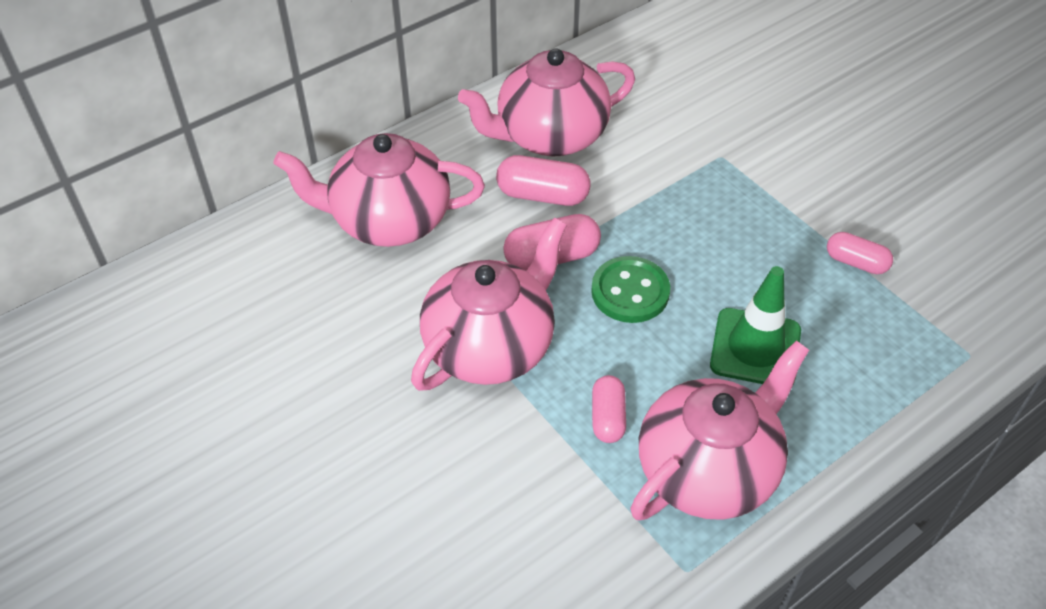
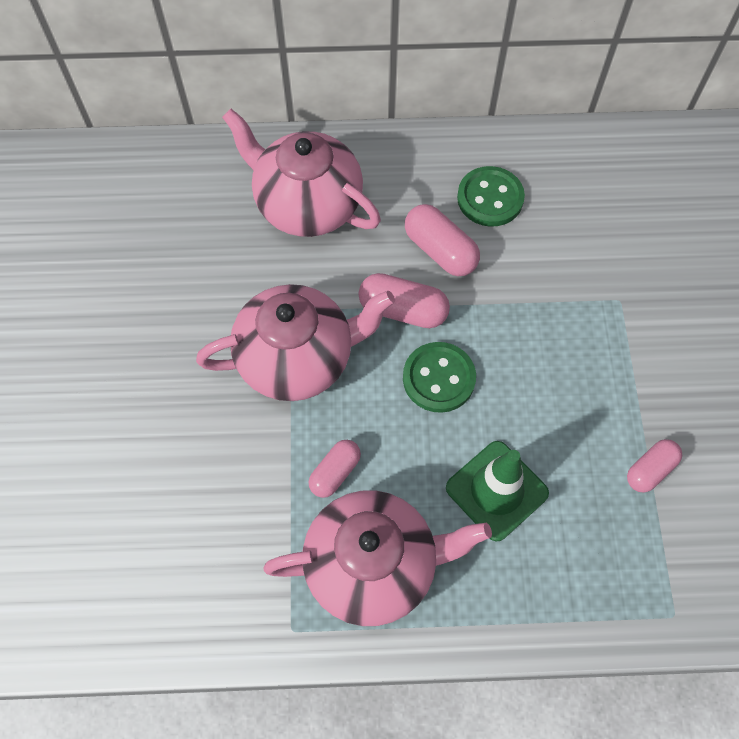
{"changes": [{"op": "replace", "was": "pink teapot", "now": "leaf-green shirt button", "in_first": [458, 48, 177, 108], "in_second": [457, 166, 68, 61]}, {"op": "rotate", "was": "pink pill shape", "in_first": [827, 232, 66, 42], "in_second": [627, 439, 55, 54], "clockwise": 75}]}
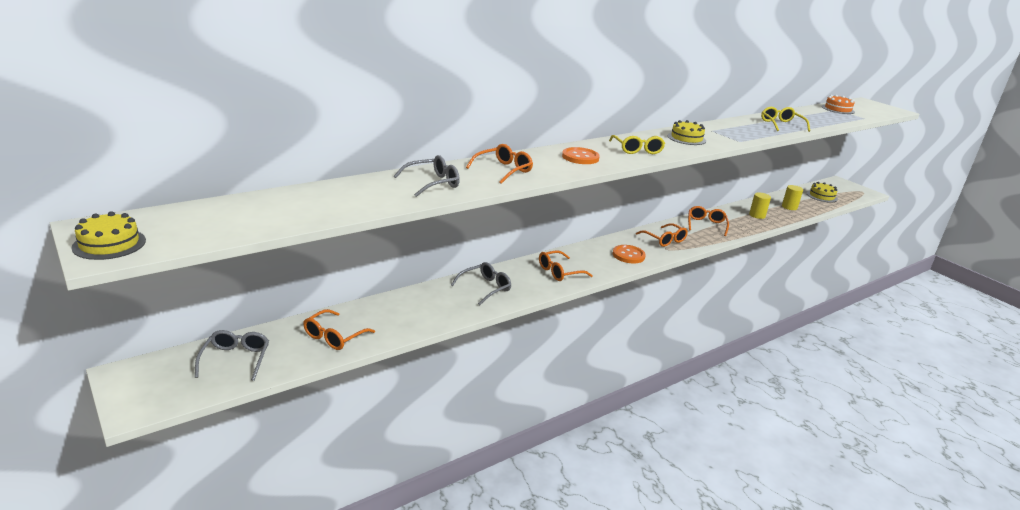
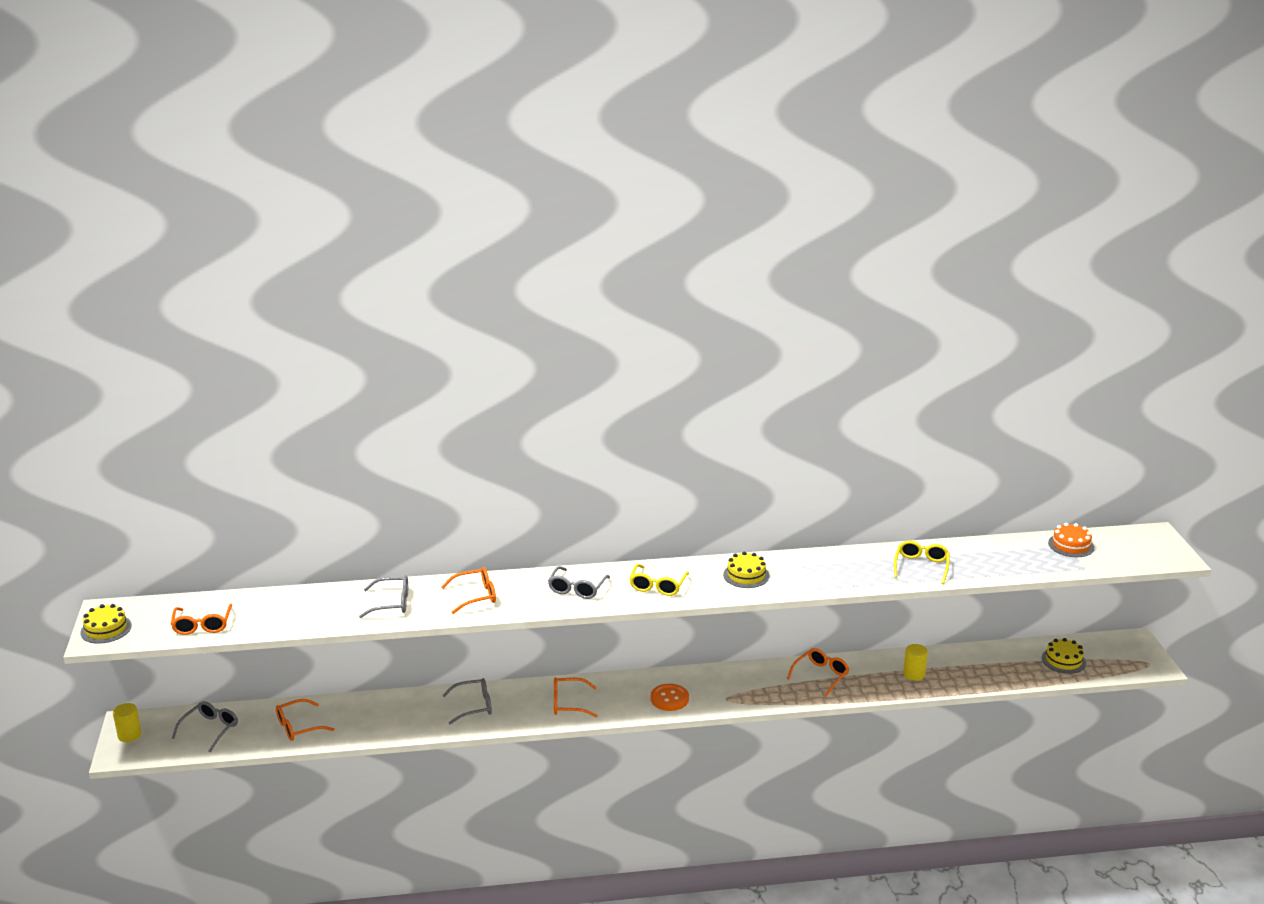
{"changes": [{"op": "replace", "was": "orange-coloured shirt button", "now": "gray glasses", "in_first": [562, 147, 38, 17], "in_second": [548, 566, 62, 33]}, {"op": "move", "was": "golden solid cylinder", "in_first": [782, 185, 21, 25], "in_second": [113, 703, 29, 39]}, {"op": "move", "was": "orange-coloured glasses", "in_first": [636, 223, 52, 24], "in_second": [171, 604, 61, 31]}]}
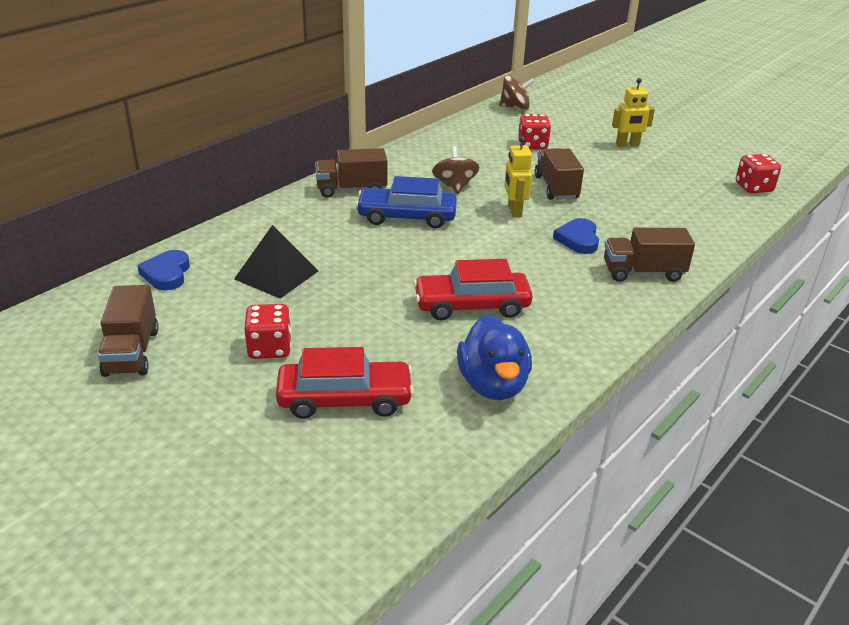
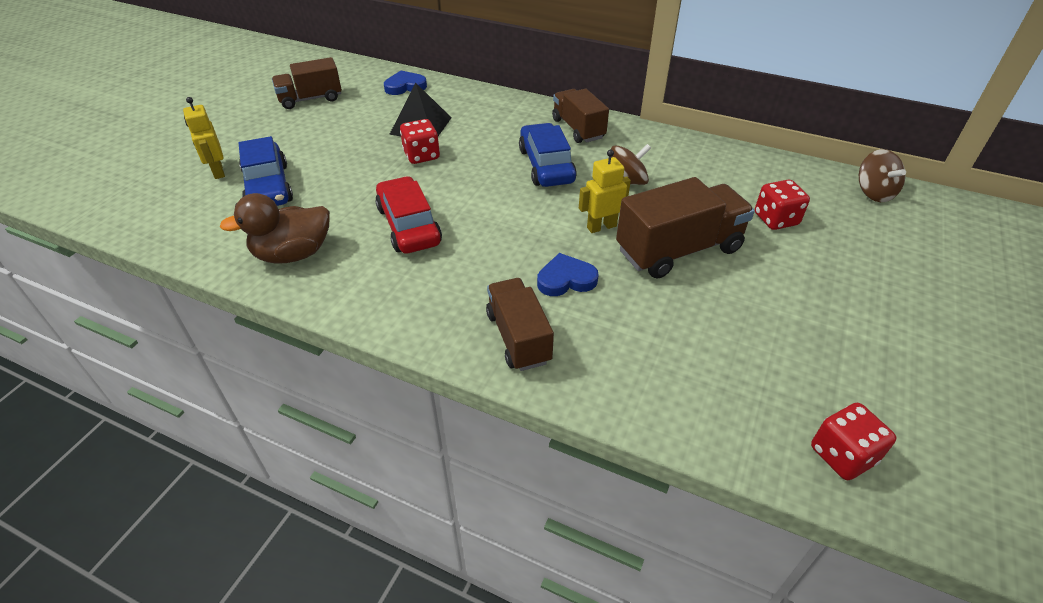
{"changes": [{"op": "move", "was": "golden toy robot", "in_first": [612, 78, 43, 69], "in_second": [183, 97, 42, 82]}, {"op": "resize", "was": "brown lorry", "in_first": [534, 148, 50, 52], "in_second": [616, 177, 139, 101], "ratio": 1.5}, {"op": "move", "was": "scarlet die", "in_first": [244, 304, 48, 55], "in_second": [400, 119, 40, 45]}, {"op": "recolor", "was": "royal blue toy duck", "now": "brown toy duck", "in_first": [457, 315, 75, 85], "in_second": [219, 193, 111, 71]}, {"op": "recolor", "was": "scarlet car", "now": "royal blue car", "in_first": [276, 347, 138, 72], "in_second": [239, 136, 54, 70]}]}
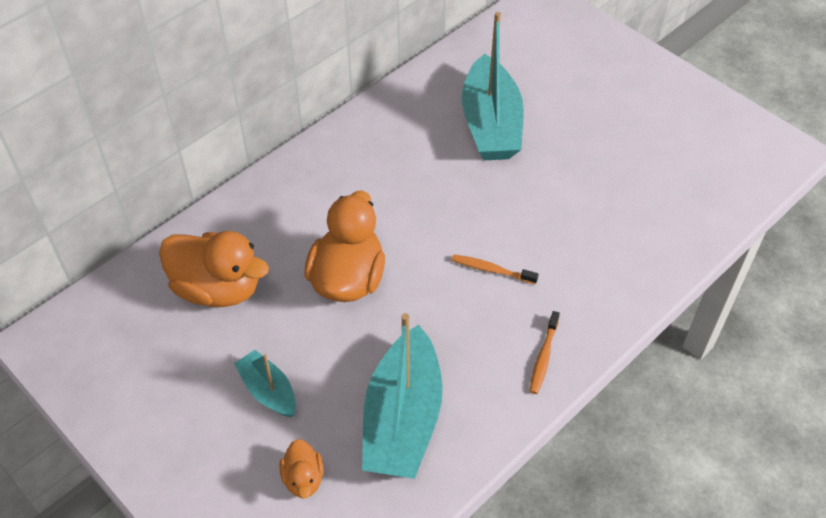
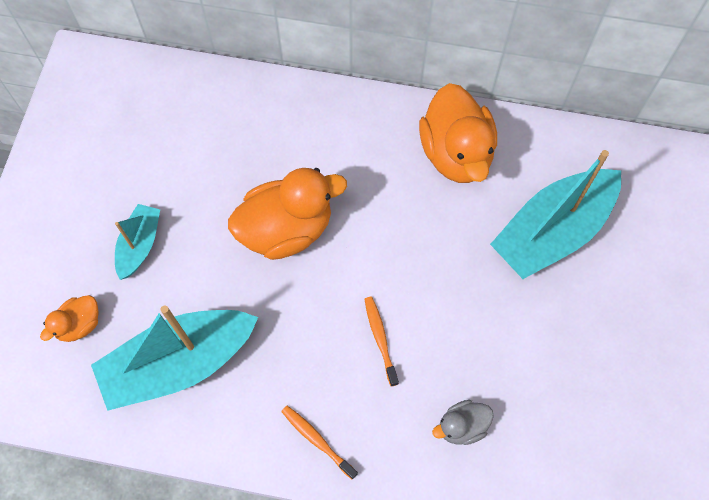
{"changes": [{"op": "move", "was": "orange-coloured toy duck", "in_first": [159, 231, 110, 76], "in_second": [419, 83, 78, 100]}, {"op": "rotate", "was": "orange-coloured tooth brush", "in_first": [530, 311, 30, 83], "in_second": [281, 406, 77, 73], "clockwise": 60}, {"op": "insert", "now": "gray toy duck", "in_second": [432, 400, 62, 45]}]}
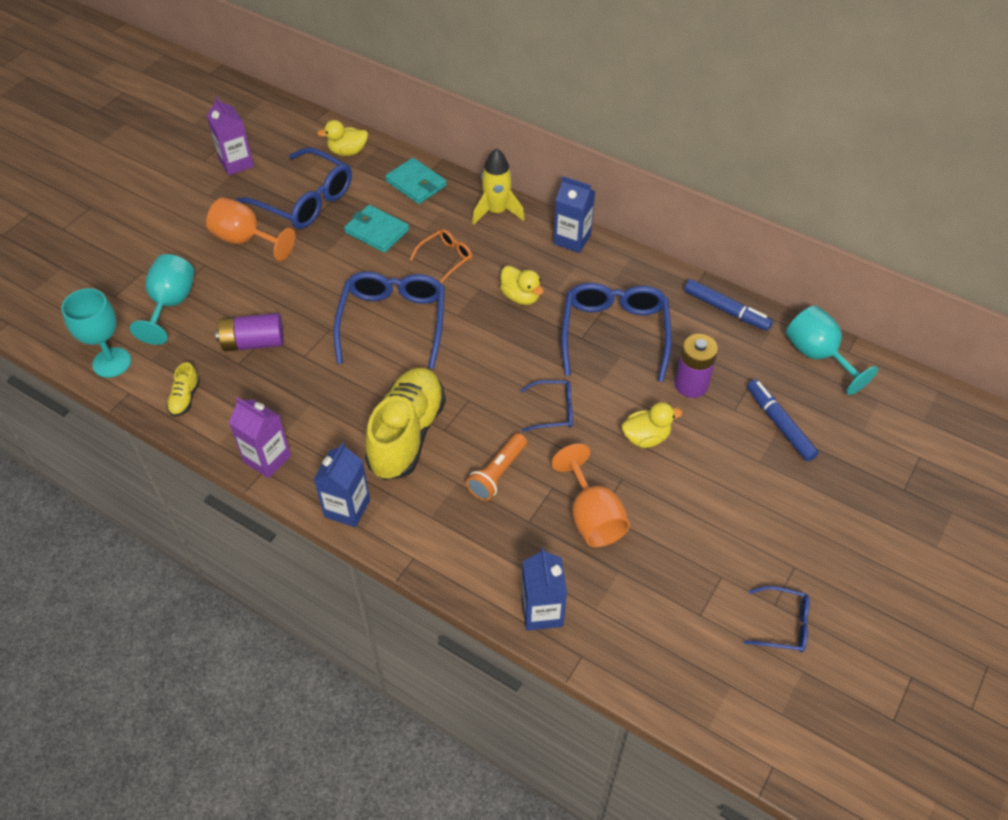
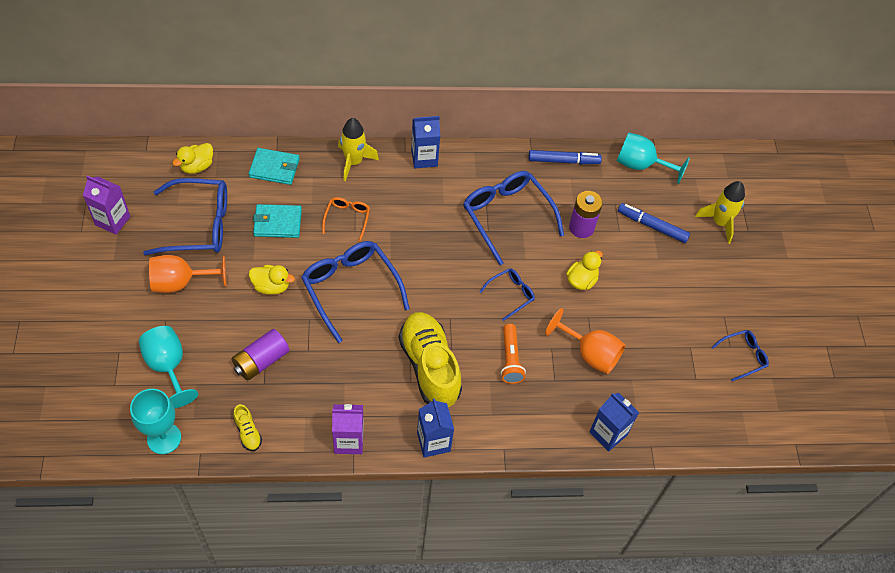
{"changes": [{"op": "move", "was": "golden toy duck", "in_first": [500, 266, 44, 39], "in_second": [249, 265, 46, 30]}, {"op": "insert", "now": "golden spaceship", "in_second": [695, 181, 50, 63]}]}
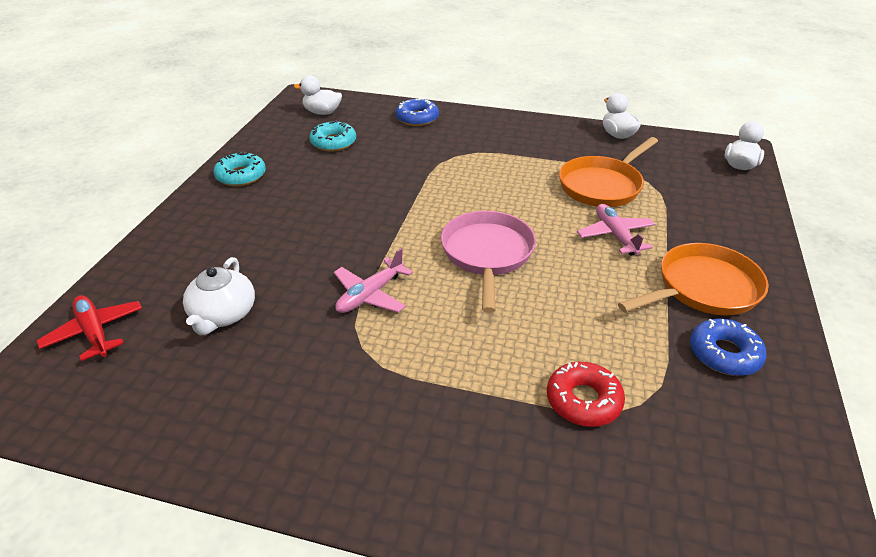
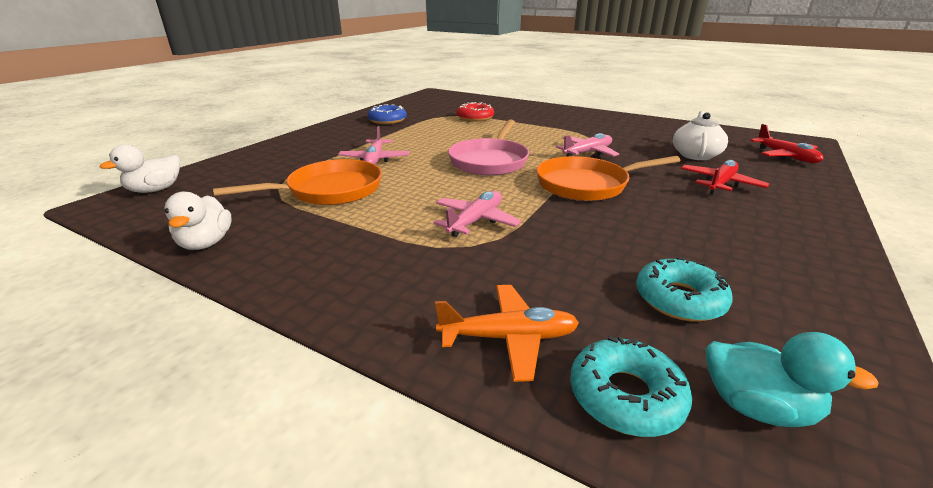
{"changes": [{"op": "recolor", "was": "pure white toy duck", "now": "aqua toy duck", "in_first": [294, 75, 48, 40], "in_second": [706, 332, 173, 95]}, {"op": "replace", "was": "royal blue doughnut", "now": "orange-coloured aeroplane", "in_first": [396, 98, 43, 28], "in_second": [435, 285, 144, 97]}, {"op": "move", "was": "aqua doughnut", "in_first": [213, 152, 53, 34], "in_second": [570, 336, 122, 101]}, {"op": "move", "was": "orange-coloured pan", "in_first": [618, 243, 151, 72], "in_second": [536, 156, 144, 45]}, {"op": "insert", "now": "scarlet aeroplane", "in_second": [681, 160, 88, 34]}, {"op": "insert", "now": "pink aeroplane", "in_second": [433, 191, 88, 46]}]}
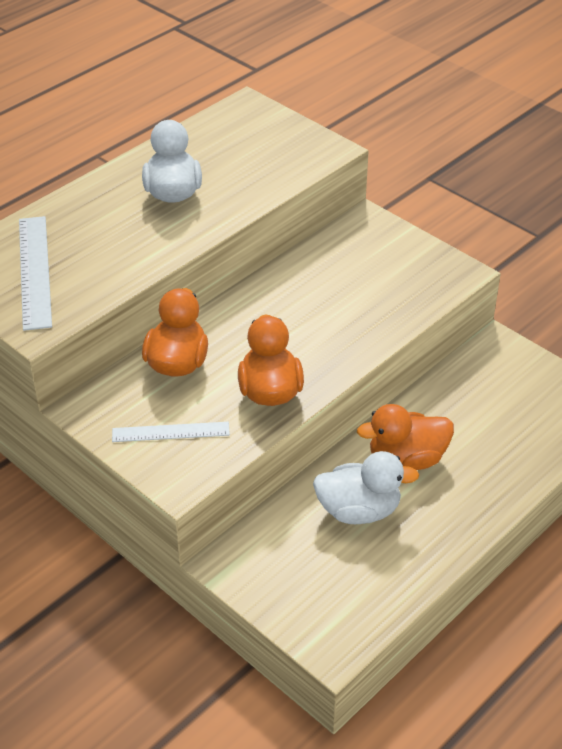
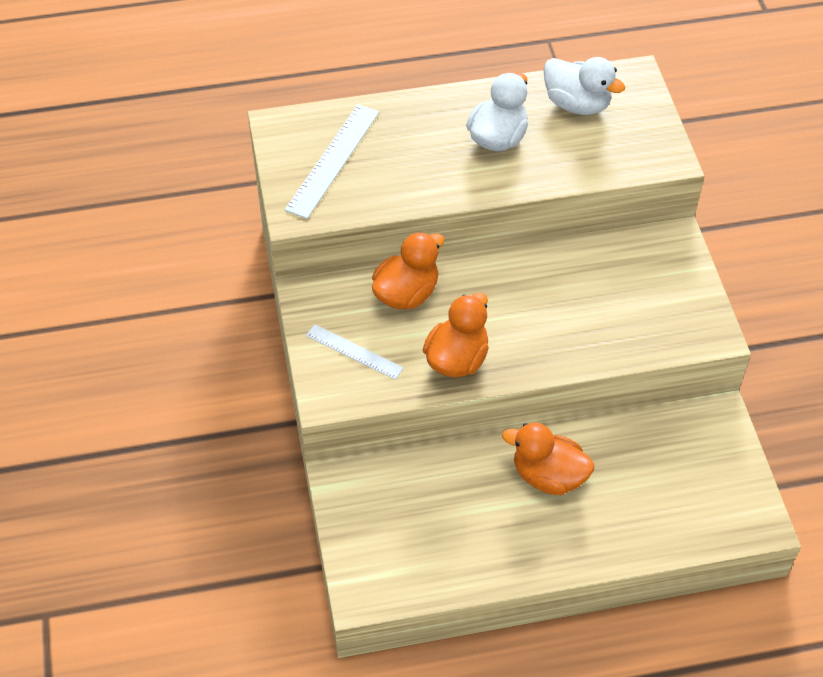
{"changes": [{"op": "move", "was": "pure white toy duck", "in_first": [313, 451, 106, 73], "in_second": [543, 57, 82, 58]}]}
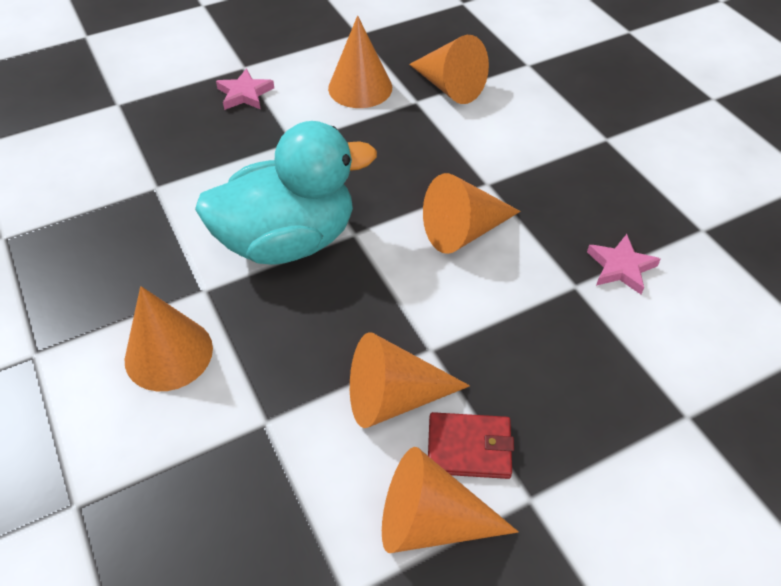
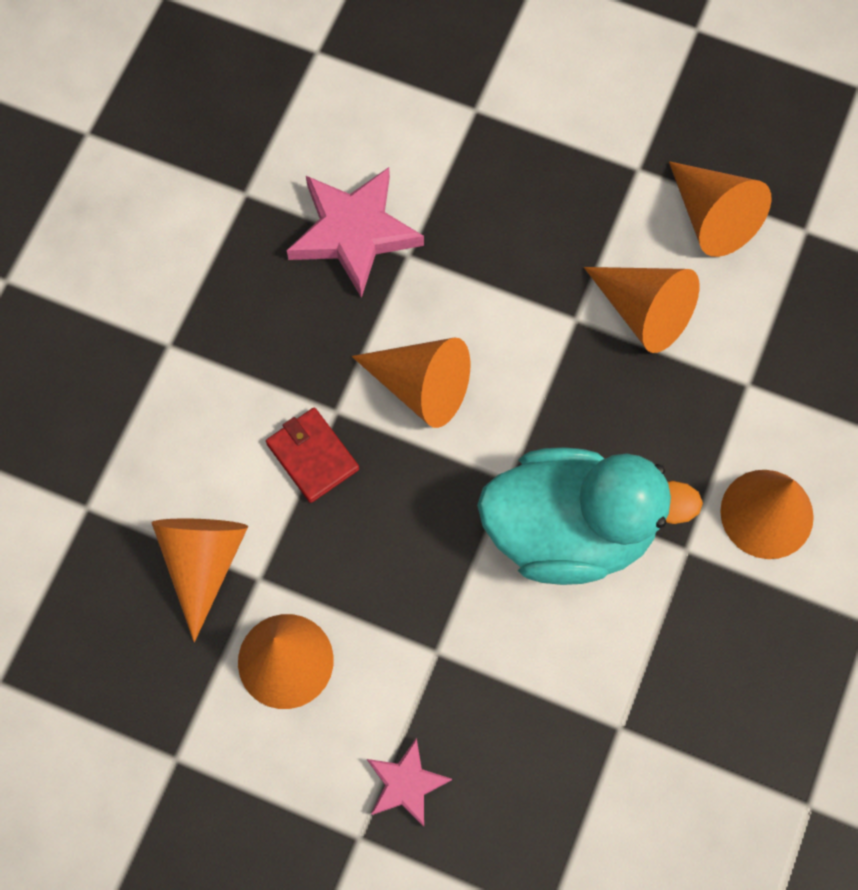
{"changes": [{"op": "rotate", "was": "aqua toy duck", "in_first": [195, 121, 182, 144], "in_second": [477, 447, 226, 138], "clockwise": 150}, {"op": "resize", "was": "pink star", "in_first": [587, 234, 74, 60], "in_second": [287, 167, 137, 131], "ratio": 1.76}, {"op": "move", "was": "scarlet wallet", "in_first": [428, 412, 86, 67], "in_second": [266, 408, 93, 95]}]}
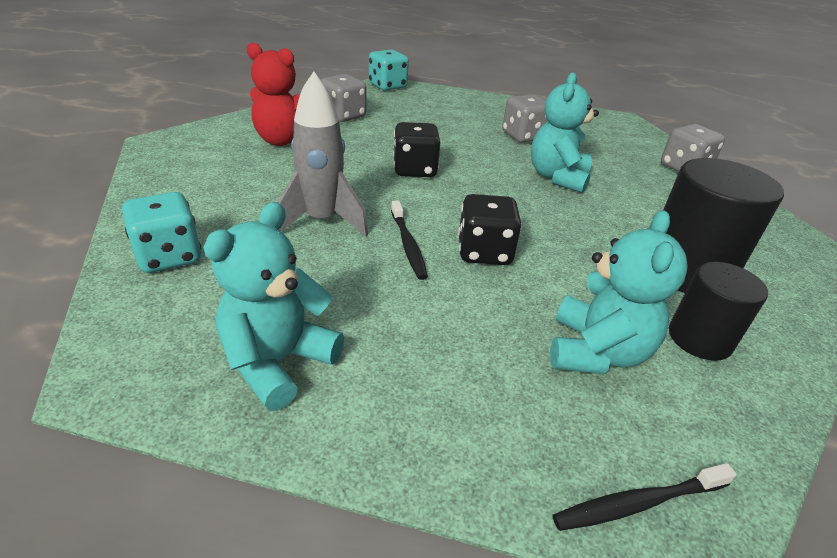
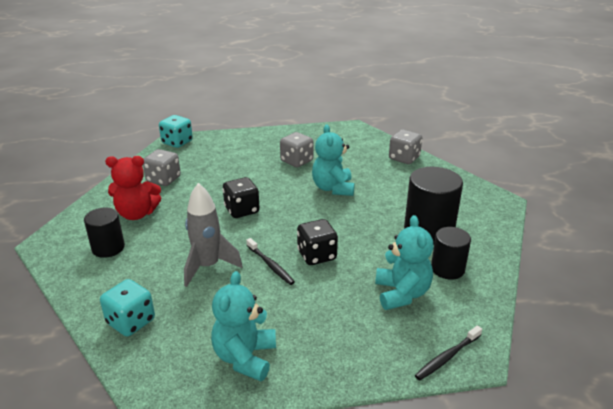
{"changes": [{"op": "insert", "now": "black solid cylinder", "in_second": [84, 208, 41, 50]}]}
